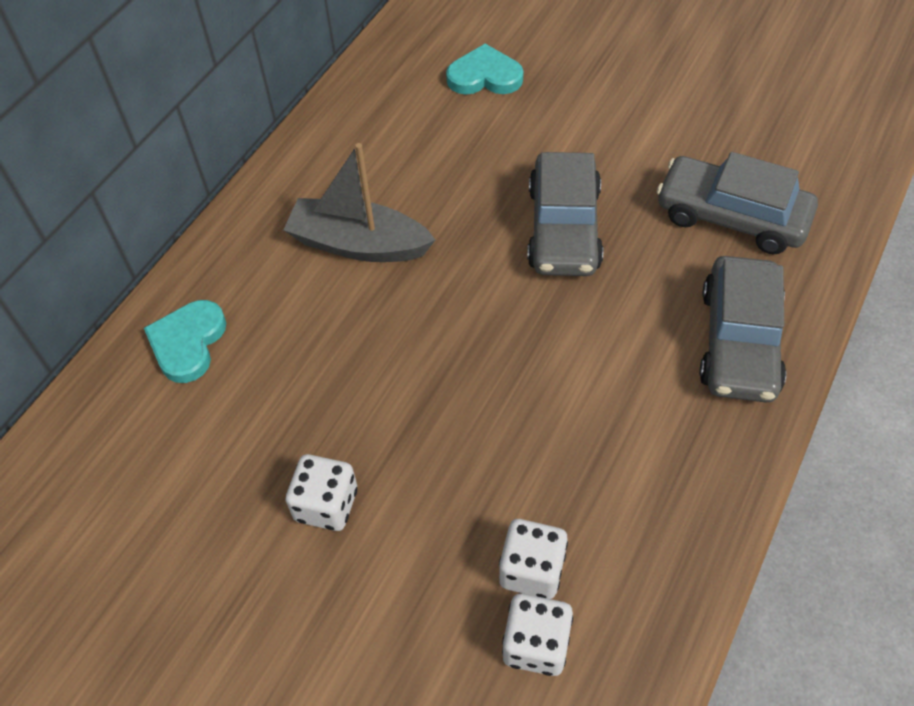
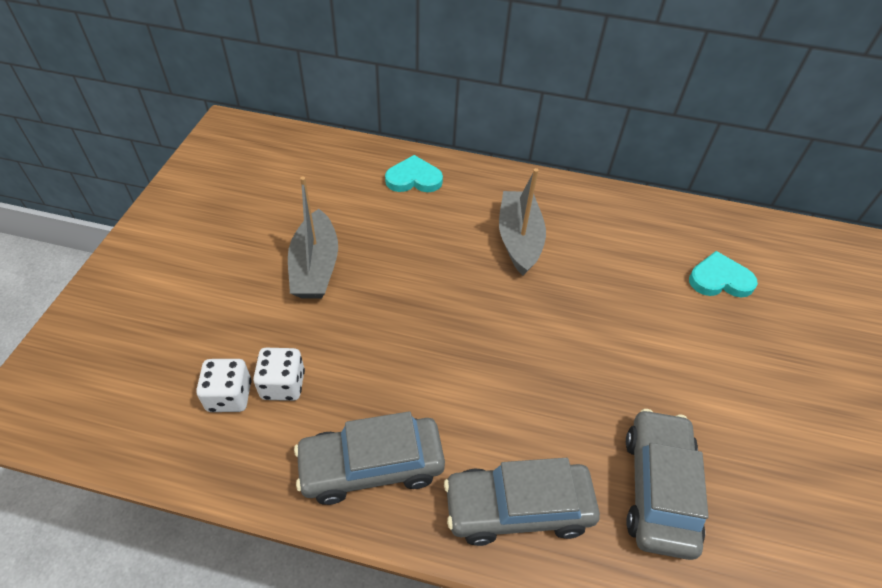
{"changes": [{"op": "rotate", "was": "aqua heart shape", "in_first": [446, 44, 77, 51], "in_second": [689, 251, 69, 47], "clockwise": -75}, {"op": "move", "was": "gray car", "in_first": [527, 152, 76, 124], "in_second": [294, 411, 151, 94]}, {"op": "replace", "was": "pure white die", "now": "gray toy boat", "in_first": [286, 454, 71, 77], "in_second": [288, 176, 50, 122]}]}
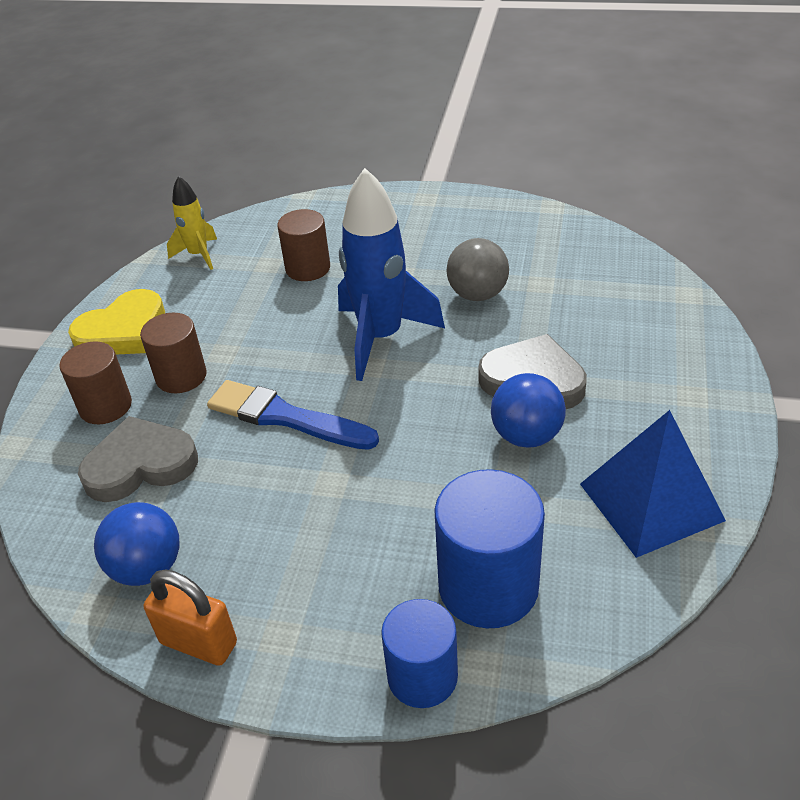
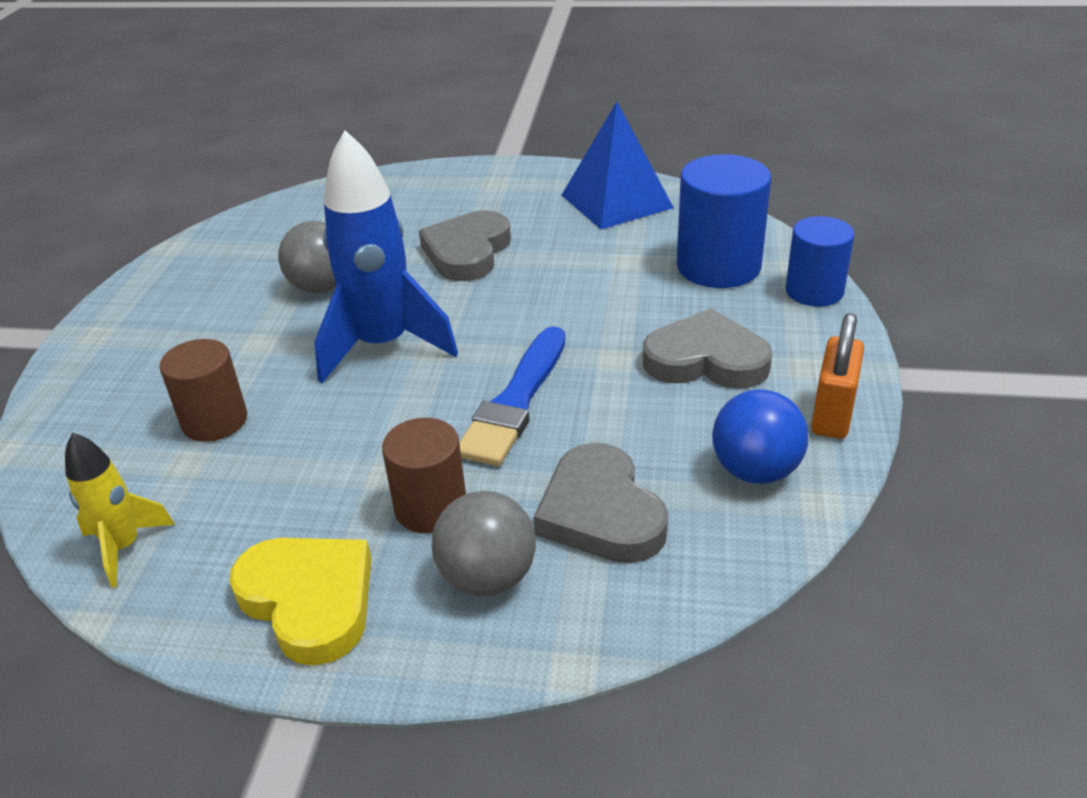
{"changes": [{"op": "replace", "was": "brown solid cylinder", "now": "gray sphere", "in_first": [59, 341, 73, 83], "in_second": [432, 491, 104, 105]}, {"op": "delete", "was": "royal blue sphere", "in_first": [491, 373, 75, 75]}, {"op": "insert", "now": "gray heart shape", "in_second": [642, 308, 130, 81]}]}
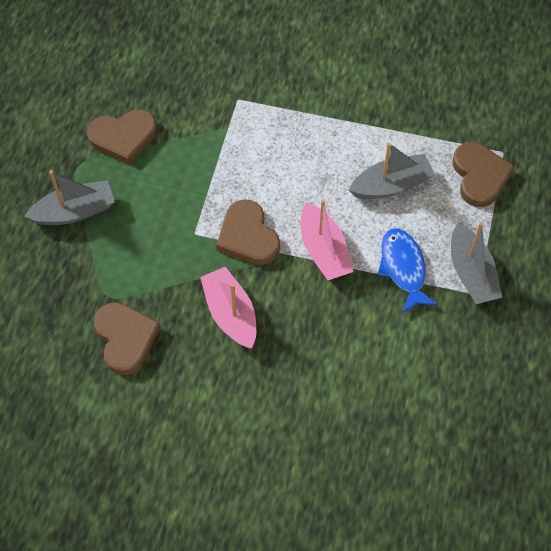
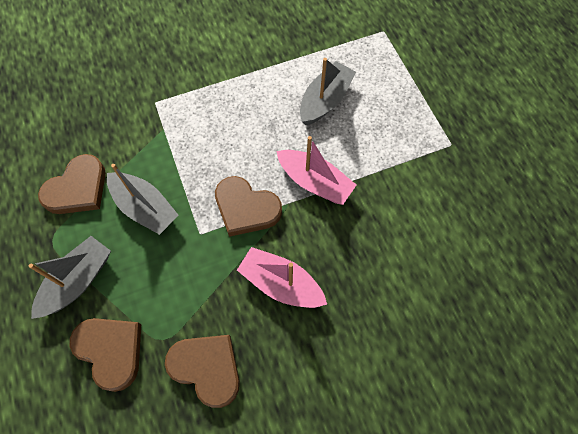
{"changes": [{"op": "move", "was": "brown heart shape", "in_first": [453, 142, 62, 65], "in_second": [70, 318, 71, 74]}, {"op": "move", "was": "gray toy boat", "in_first": [451, 222, 51, 82], "in_second": [107, 164, 72, 71]}, {"op": "delete", "was": "royal blue fish figure", "in_first": [378, 228, 60, 85]}]}
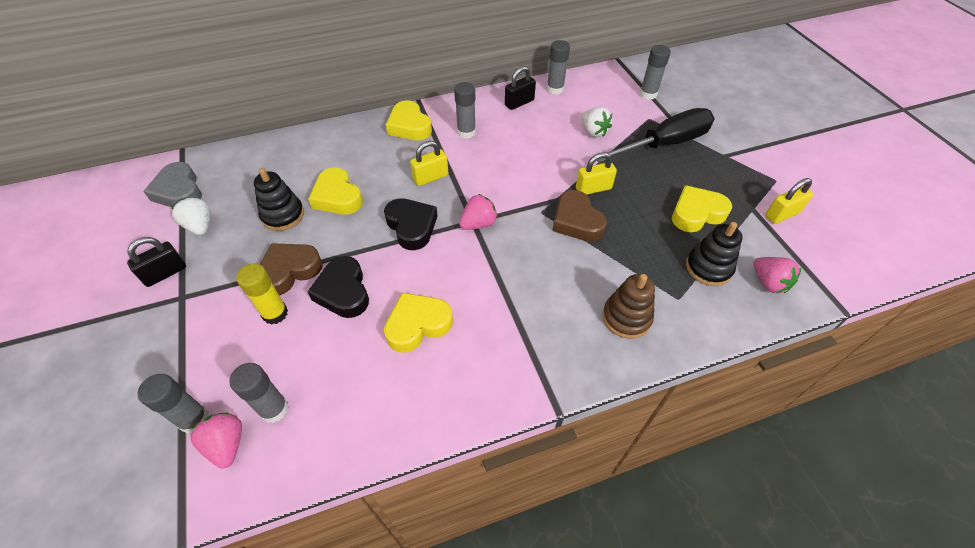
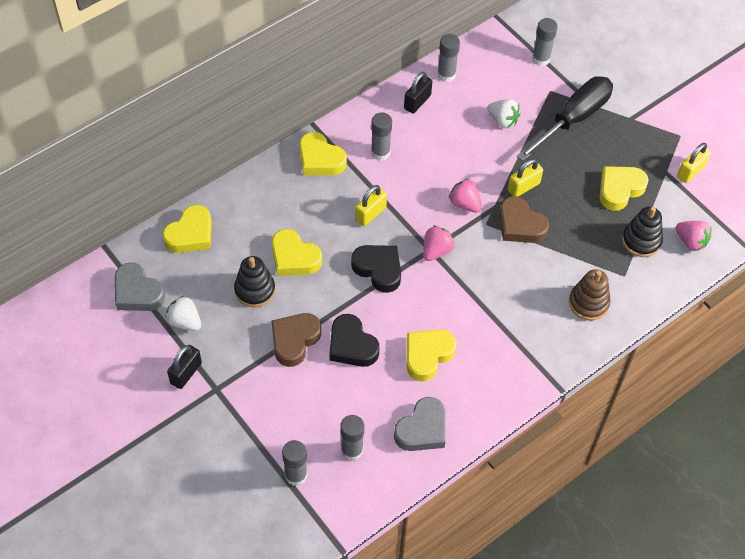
{"changes": [{"op": "delete", "was": "golden glue stick", "in_first": [236, 263, 52, 62]}, {"op": "move", "was": "pink toy strawberry", "in_first": [190, 413, 52, 56], "in_second": [449, 179, 33, 34]}, {"op": "insert", "now": "golden heart shape", "in_second": [162, 205, 50, 48]}, {"op": "insert", "now": "gray heart shape", "in_second": [394, 397, 52, 54]}]}
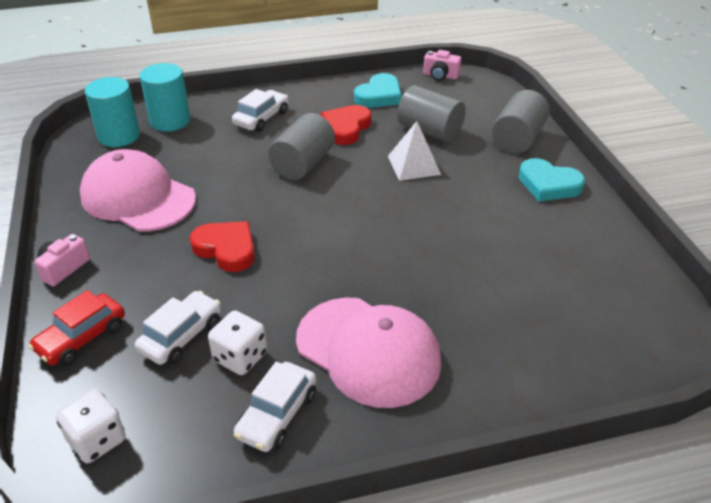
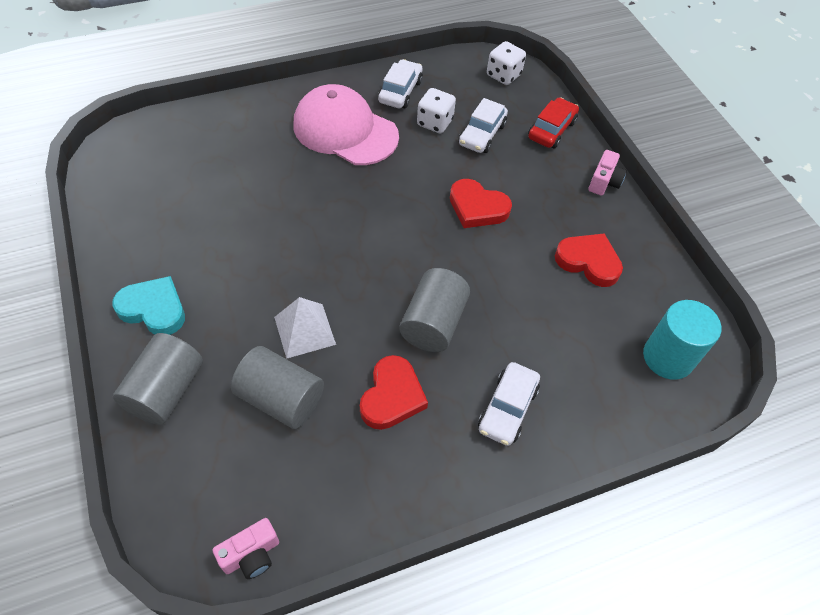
{"changes": [{"op": "rotate", "was": "pink camera", "in_first": [423, 50, 38, 31], "in_second": [213, 518, 66, 61], "clockwise": 135}, {"op": "delete", "was": "aqua solid cylinder", "in_first": [140, 63, 51, 68]}, {"op": "delete", "was": "aqua heart shape", "in_first": [354, 73, 48, 35]}, {"op": "replace", "was": "pink baseball cap", "now": "scarlet heart shape", "in_first": [80, 149, 116, 82], "in_second": [555, 234, 68, 53]}]}
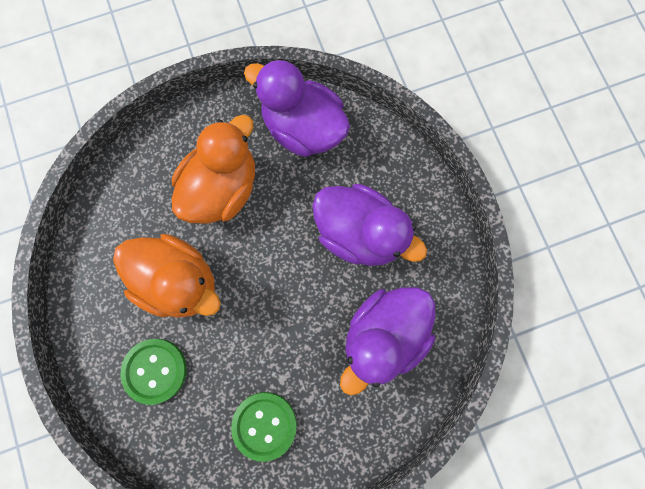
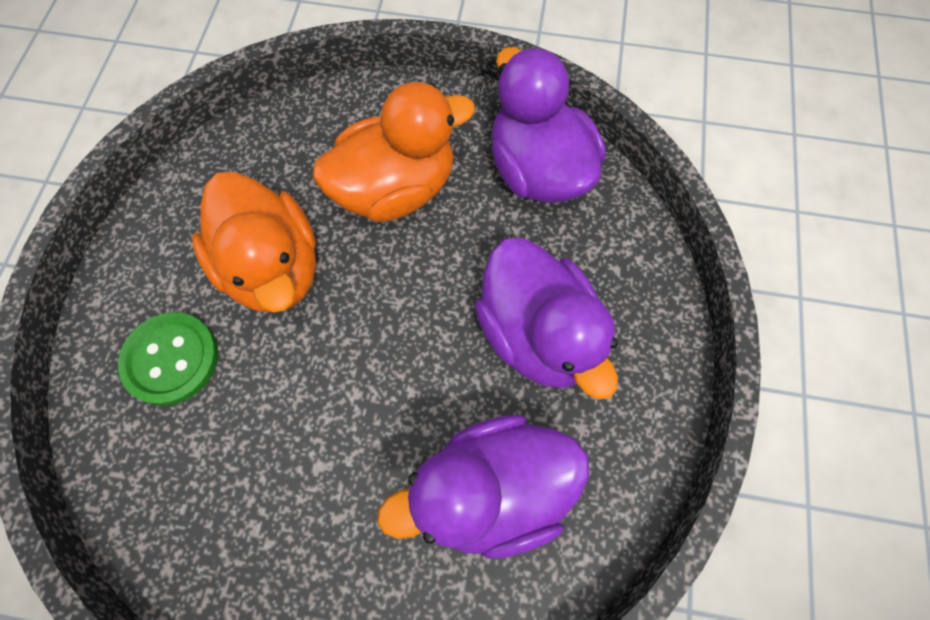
{"changes": [{"op": "delete", "was": "leaf-green shirt button", "in_first": [231, 392, 66, 70]}]}
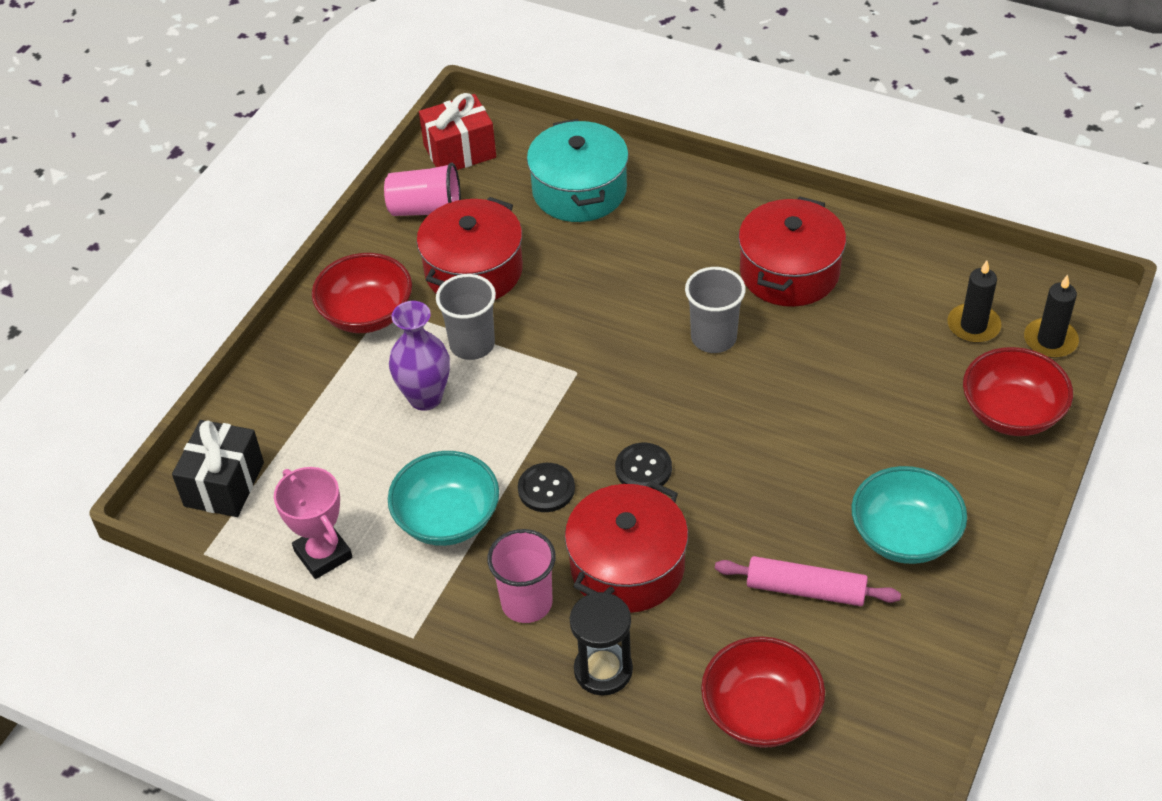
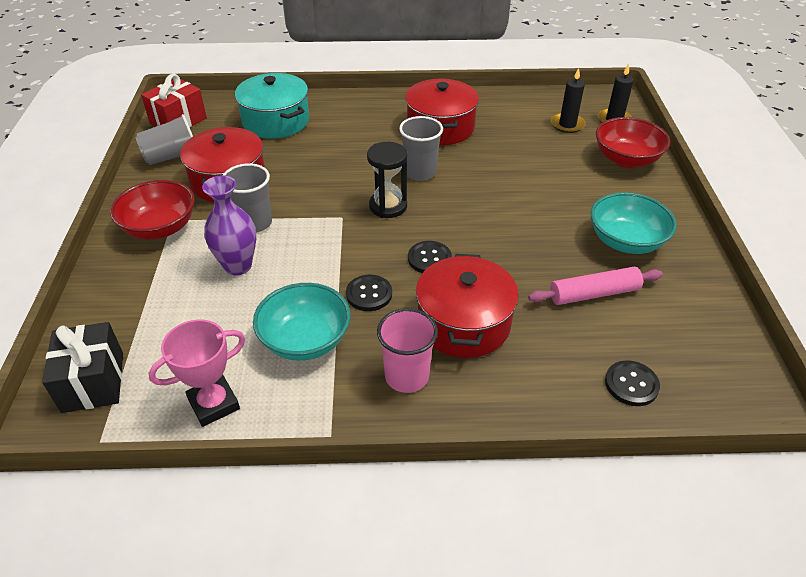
{"changes": [{"op": "recolor", "was": "pink cup", "now": "gray cup", "in_first": [384, 163, 77, 53], "in_second": [135, 114, 58, 51]}, {"op": "rotate", "was": "pink prize cup", "in_first": [274, 467, 78, 112], "in_second": [149, 320, 96, 107], "clockwise": -60}, {"op": "move", "was": "black sand timer", "in_first": [570, 592, 63, 104], "in_second": [367, 142, 41, 76]}, {"op": "replace", "was": "scarlet deep dish", "now": "black shirt button", "in_first": [701, 636, 124, 112], "in_second": [605, 360, 55, 46]}]}
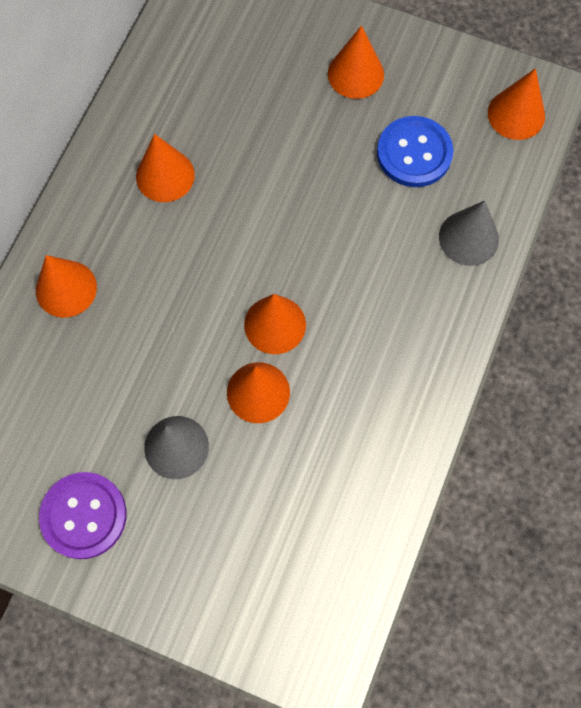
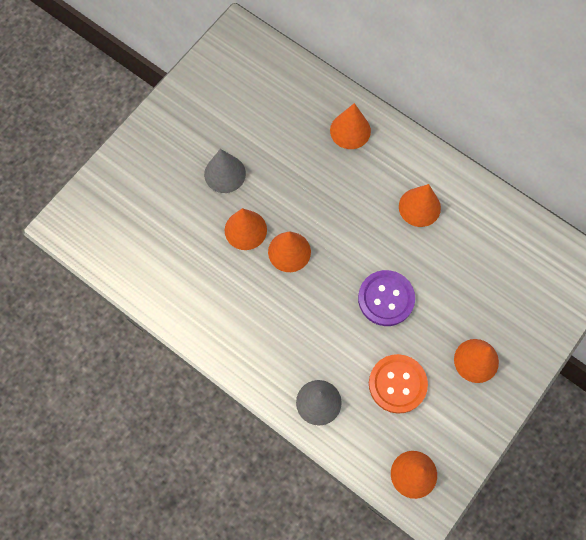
{"changes": [{"op": "recolor", "was": "royal blue shirt button", "now": "orange-coloured shirt button", "in_first": [377, 116, 77, 71], "in_second": [369, 354, 59, 60]}, {"op": "move", "was": "purple shirt button", "in_first": [39, 472, 88, 87], "in_second": [358, 270, 57, 56]}]}
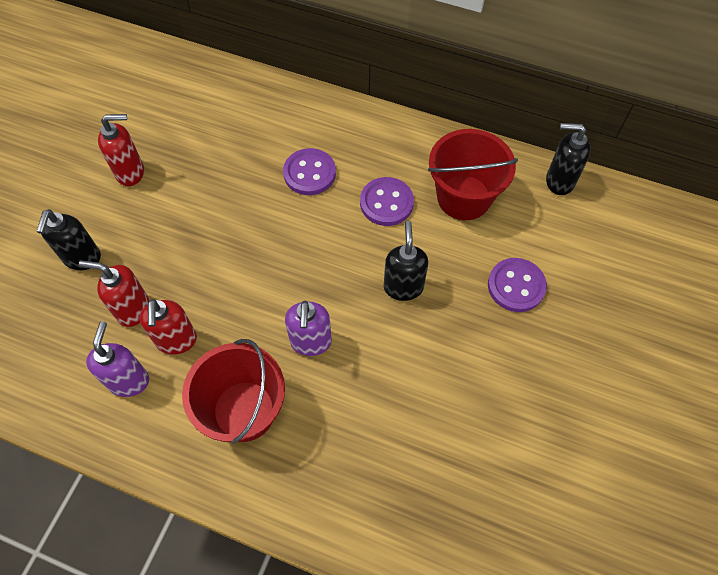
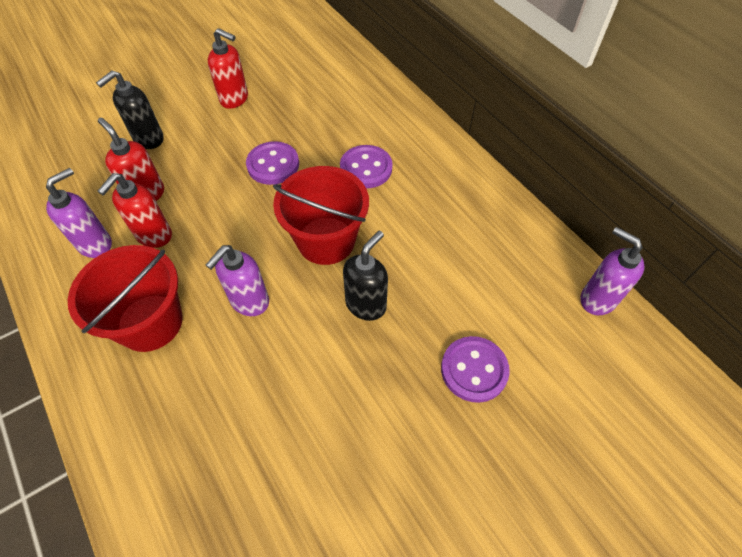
{"changes": [{"op": "recolor", "was": "black soap dispenser", "now": "purple soap dispenser", "in_first": [546, 123, 45, 72], "in_second": [581, 227, 64, 88]}, {"op": "move", "was": "scarlet sand bucket", "in_first": [428, 129, 90, 91], "in_second": [273, 166, 96, 99]}, {"op": "move", "was": "purple shirt button", "in_first": [360, 177, 54, 49], "in_second": [246, 141, 53, 44]}]}
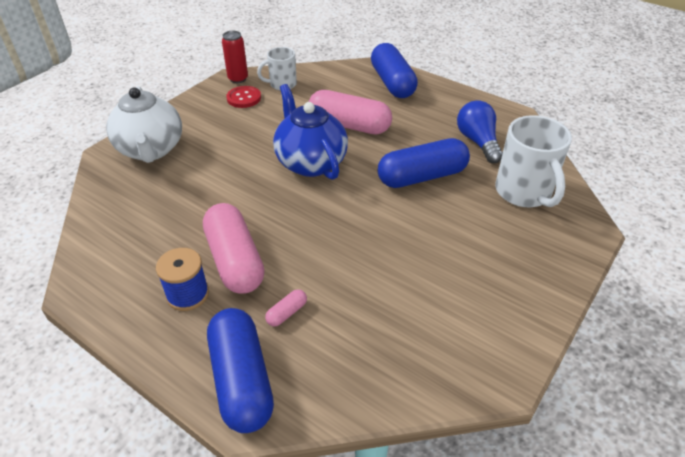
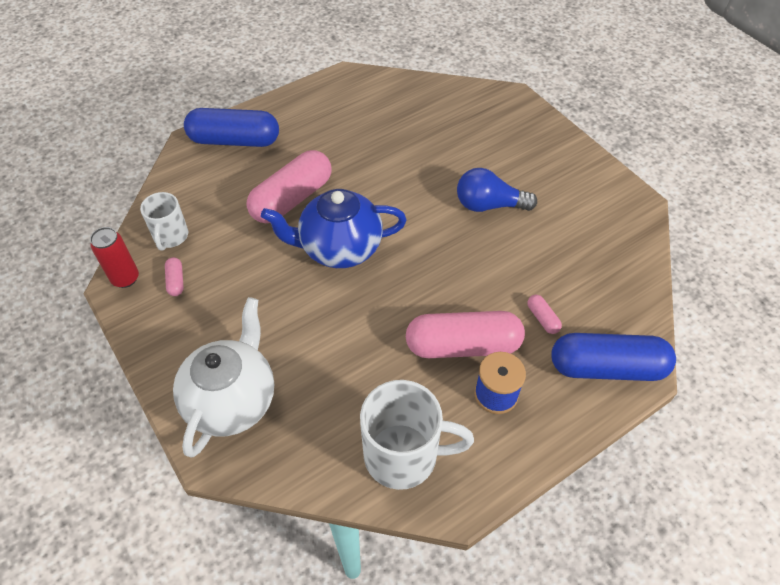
{"changes": [{"op": "rotate", "was": "pure white teapot", "in_first": [106, 86, 76, 77], "in_second": [173, 297, 101, 161], "clockwise": -75}, {"op": "replace", "was": "scarlet shirt button", "now": "pink pill shape", "in_first": [227, 86, 34, 22], "in_second": [165, 257, 19, 39]}, {"op": "move", "was": "royal blue light bulb", "in_first": [457, 100, 46, 63], "in_second": [457, 168, 80, 44]}, {"op": "move", "was": "pure white coffee mug", "in_first": [495, 115, 77, 92], "in_second": [360, 380, 114, 110]}, {"op": "delete", "was": "royal blue pill shape", "in_first": [378, 138, 92, 50]}]}
